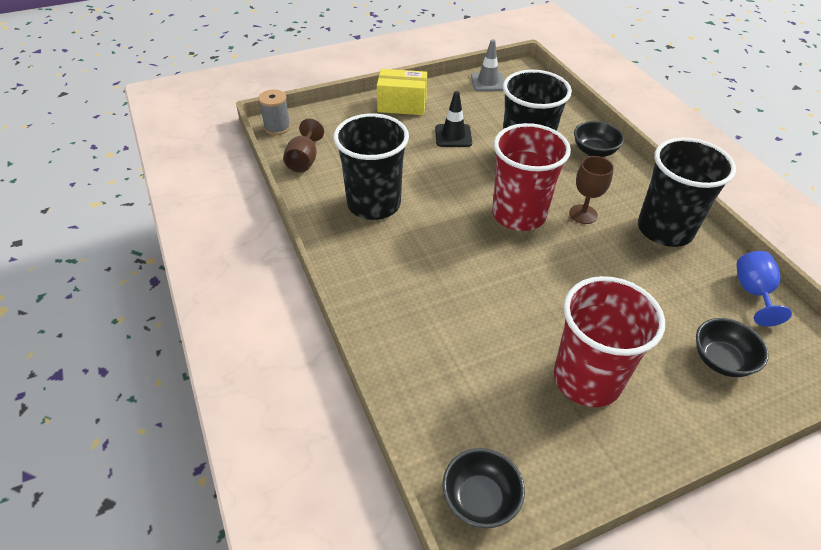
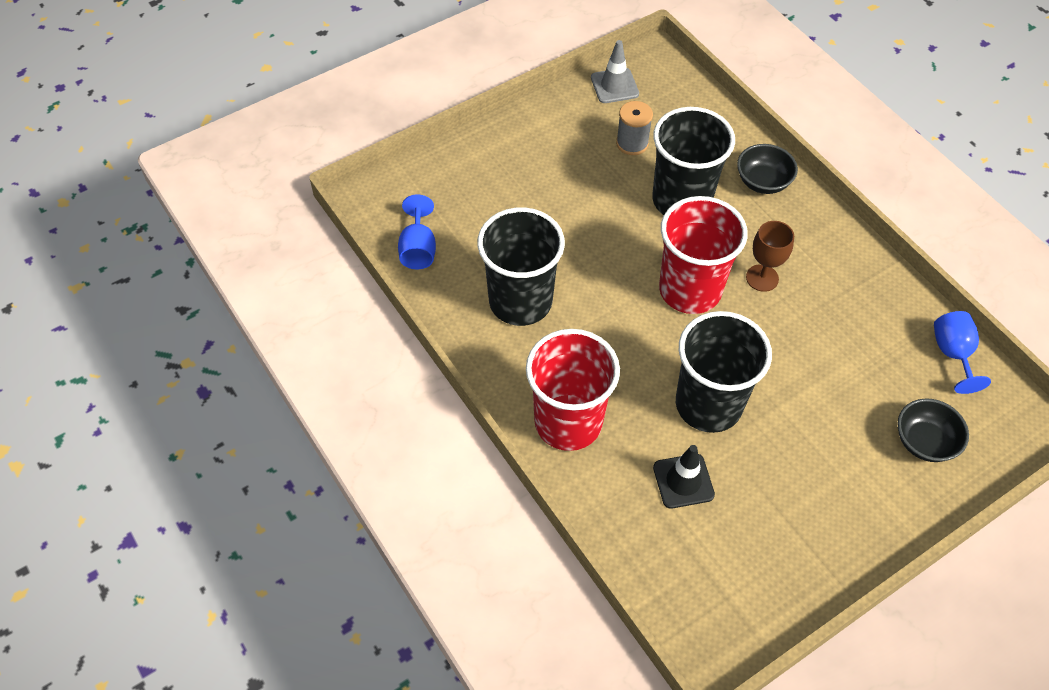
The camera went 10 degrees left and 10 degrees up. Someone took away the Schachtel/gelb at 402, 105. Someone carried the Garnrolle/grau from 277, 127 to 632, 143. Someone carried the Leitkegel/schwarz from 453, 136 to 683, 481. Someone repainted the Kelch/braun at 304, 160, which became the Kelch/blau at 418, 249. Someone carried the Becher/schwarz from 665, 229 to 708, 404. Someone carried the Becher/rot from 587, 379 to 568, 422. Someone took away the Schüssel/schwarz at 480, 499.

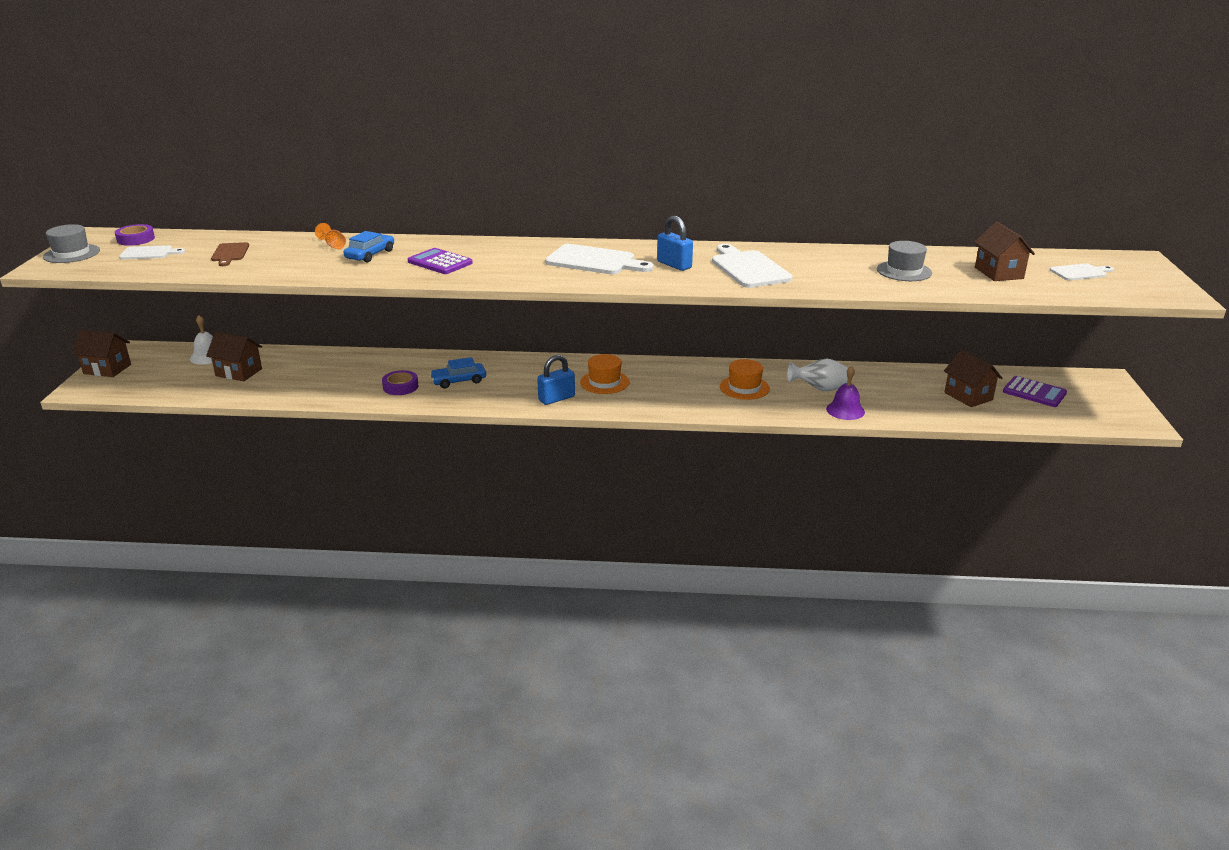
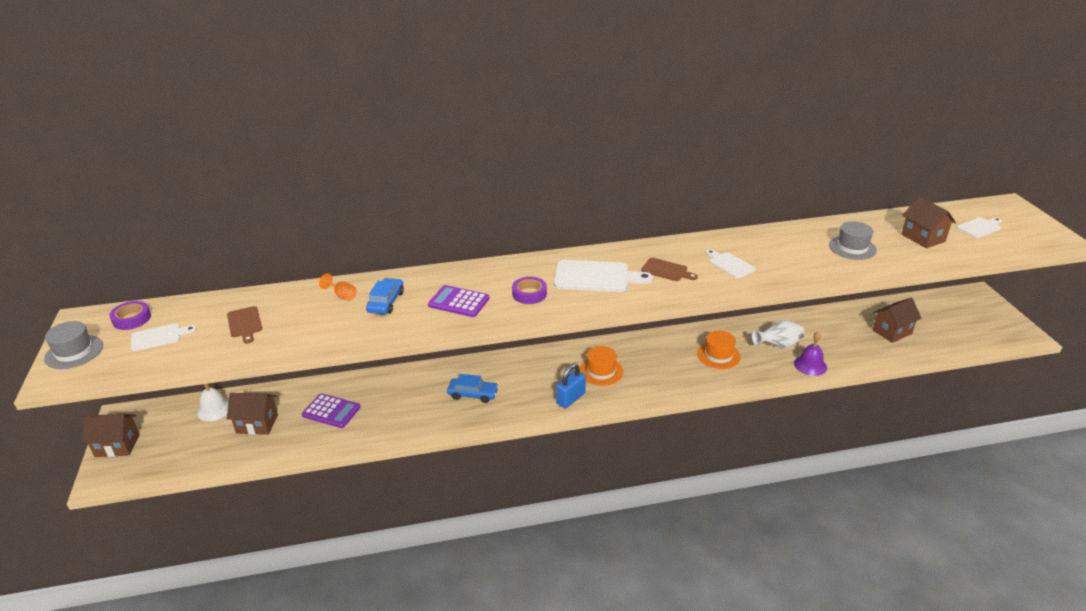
The camera went 15 degrees left and 5 degrees up. Someone swapped the Vorhängeschloss/blau at 674, 265 for the Schneidebrett/braun at 666, 270. Someone scaled the Schneidebrett/weiß at 748, 268 by 0.57. Someone rotated the Haus/braun at 968, 396 by 75 degrees counterclockwise. Someone rotated the Auto/blau at 459, 381 by 135 degrees counterclockwise. Someone carried the Klebeband/lila from 400, 387 to 529, 294. Someone carried the Taschenrechner/lila from 1034, 392 to 331, 411.

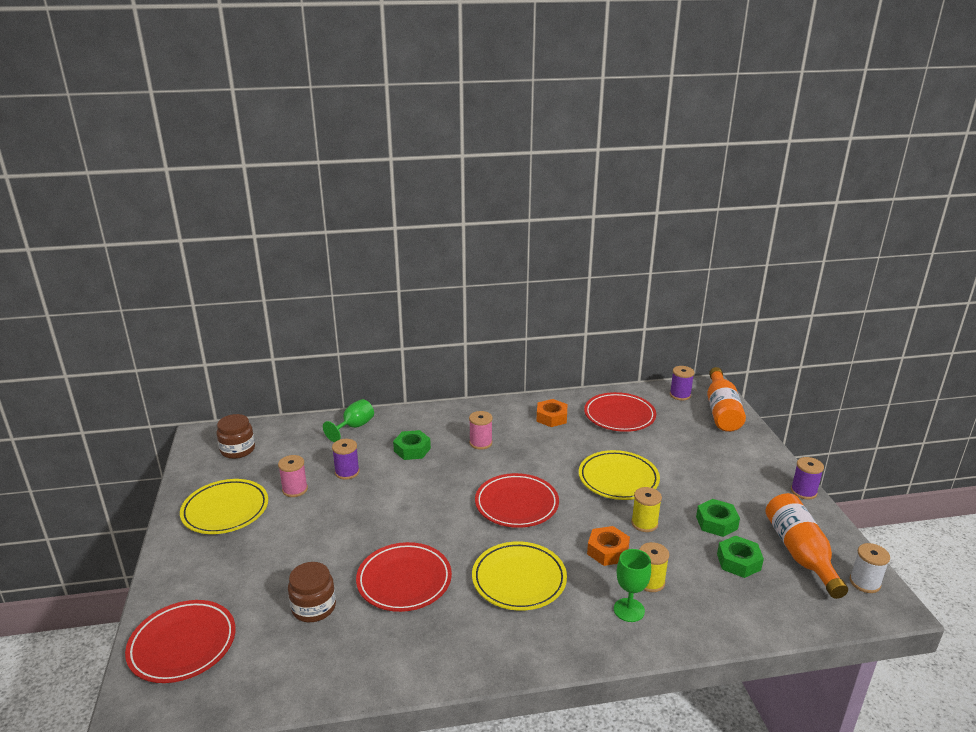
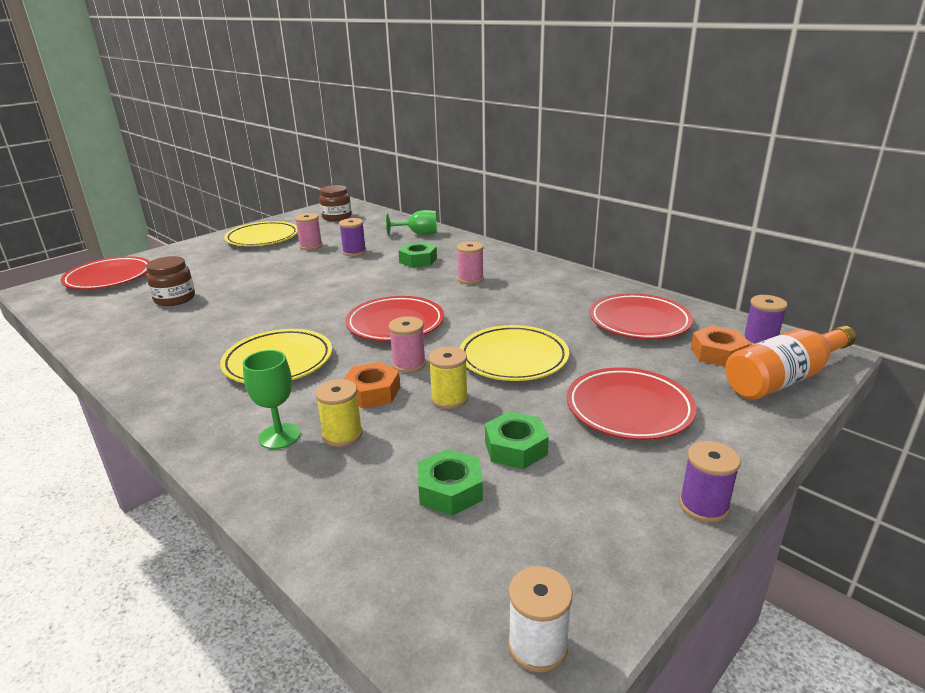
The camera went 55 degrees right and 0 degrees up. Someone carried the Sechskantmutter/orange from 551, 417 to 717, 353. Someone took away the Flasche/orange at 800, 553. Someone carried the Teller/rot from 404, 580 to 629, 409. Someone put down the Garnrolle/rosa at 409, 364.

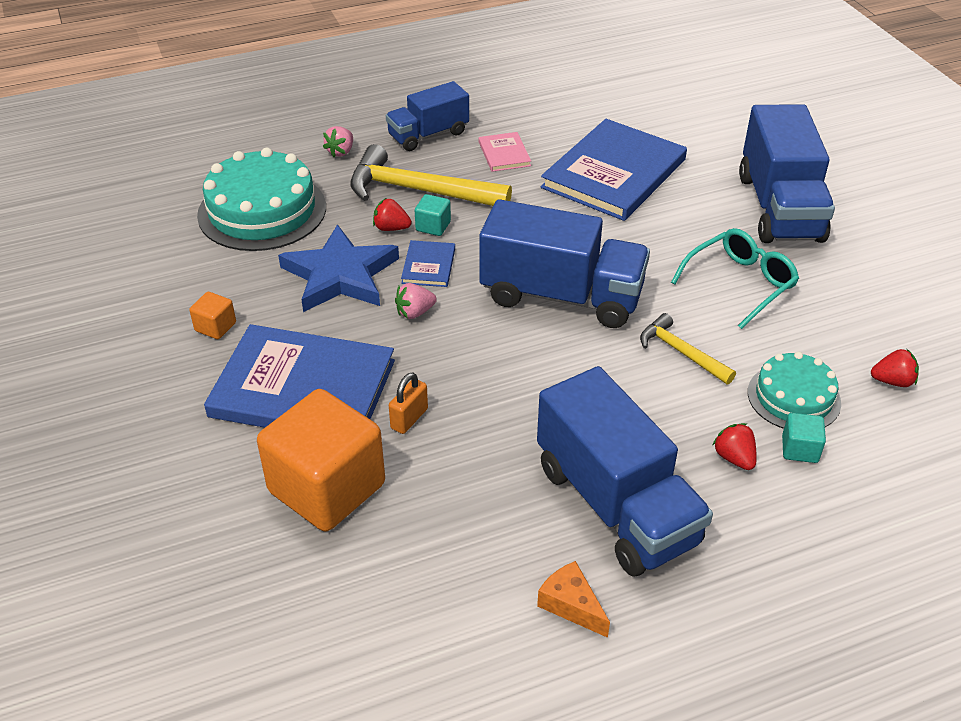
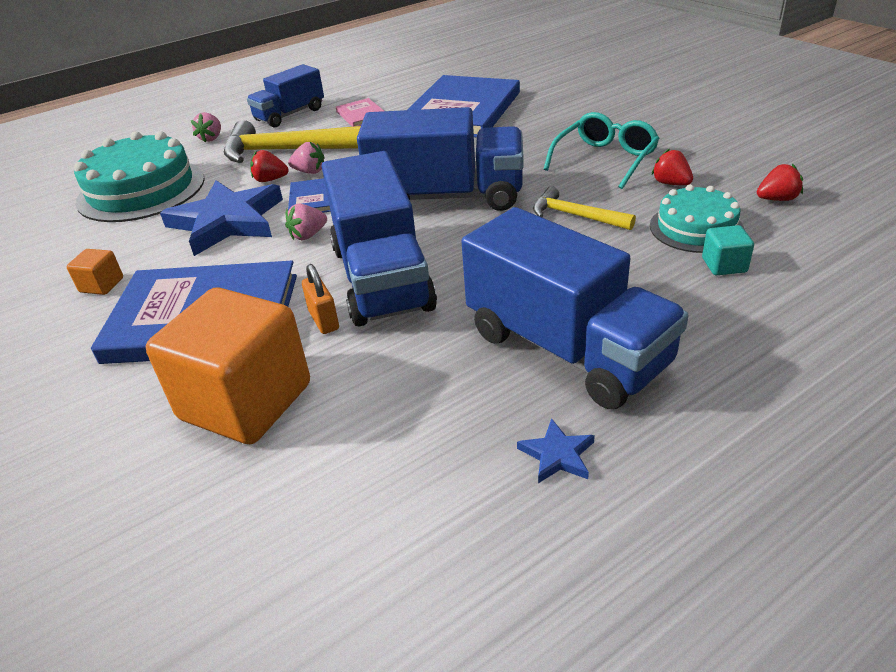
The camera went 10 degrees left and 5 degrees down. Someone carried the Lastwagen/blau from 779, 207 to 381, 278. Someone swapped the Kubus/türkis at 433, 226 for the Erdbeere/rosa at 310, 172. Someone rotated the Vorhängeschloss/orange at 409, 418 by 45 degrees counterclockwise. Someone carried the Erdbeere/rot from 734, 458 to 671, 183. Someone swapped the Käse/orange at 571, 605 for the Stern/blau at 557, 455.

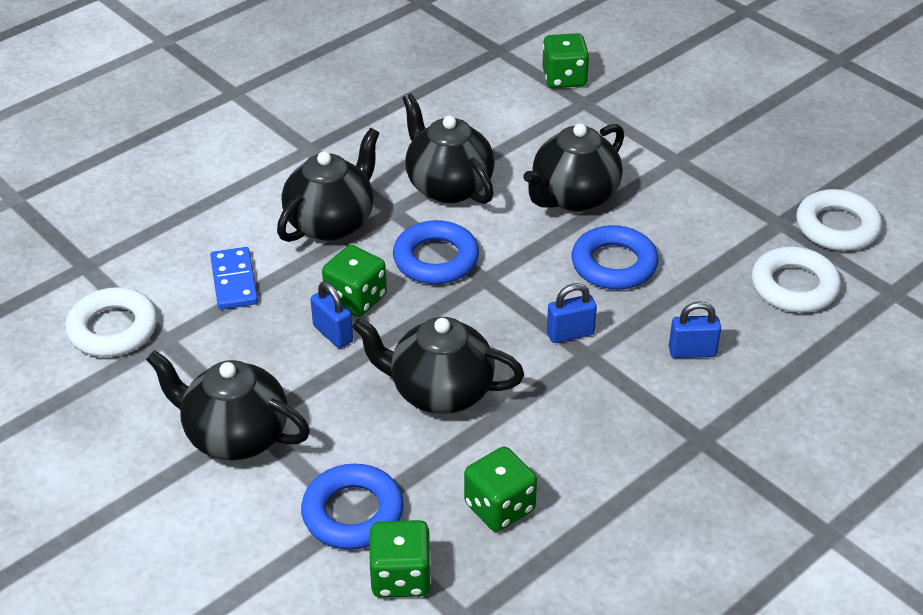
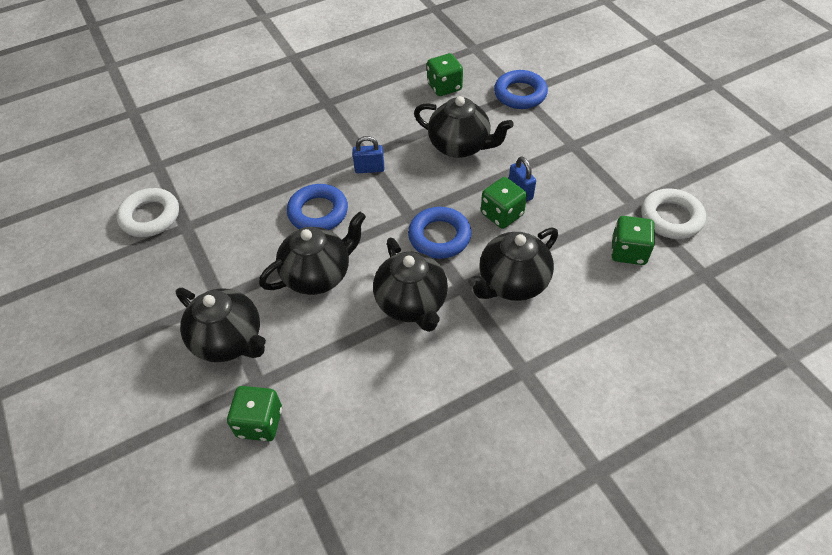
The camera went 165 degrees left and 10 degrees up. Someone took away the Ring/weiß at 794, 286. Someone took away the Dominostein/blau at 234, 281. Someone took away the Vorhängeschloss/blau at 692, 352. Someone carried the Teekanne/schwarz from 235, 436 to 229, 340. Someone carried the Spielwürfel/grün from 401, 577 to 628, 252.

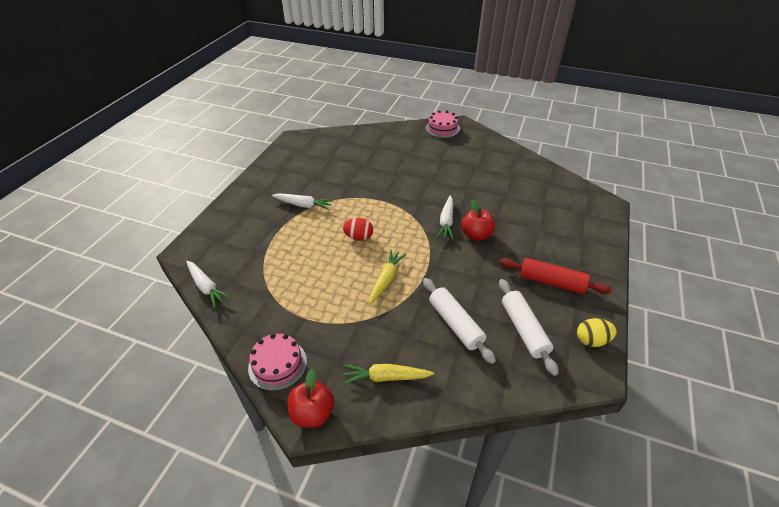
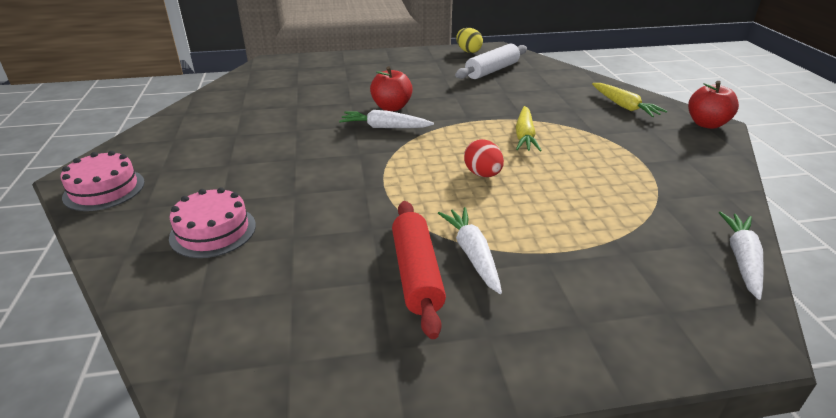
The camera went 120 degrees left and 10 degrees down. Someone rotated the Karotte/weiß at 446, 222 by 150 degrees counterclockwise. Someone rotated the Karotte/gelb at 386, 279 by 75 degrees counterclockwise. Someone carried the Nudelholz/rot from 551, 282 to 416, 274. Someone took away the Nudelholz/weiß at 455, 324. Someone carried the Kuchen/rosa from 277, 364 to 213, 231.

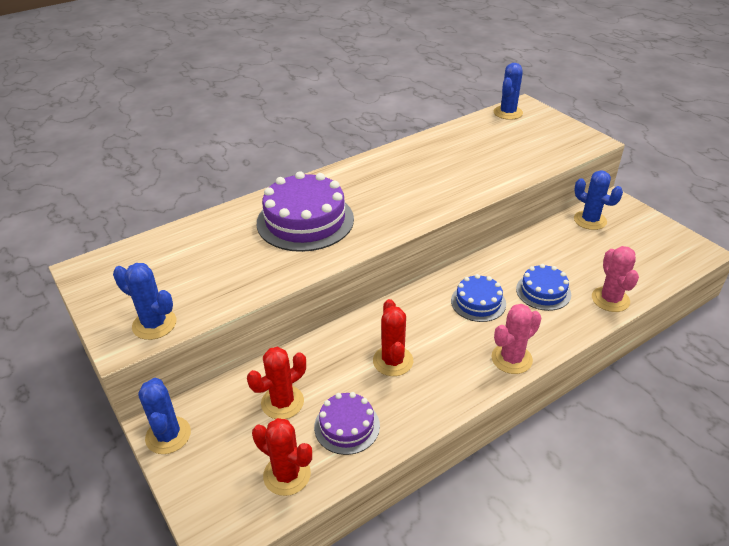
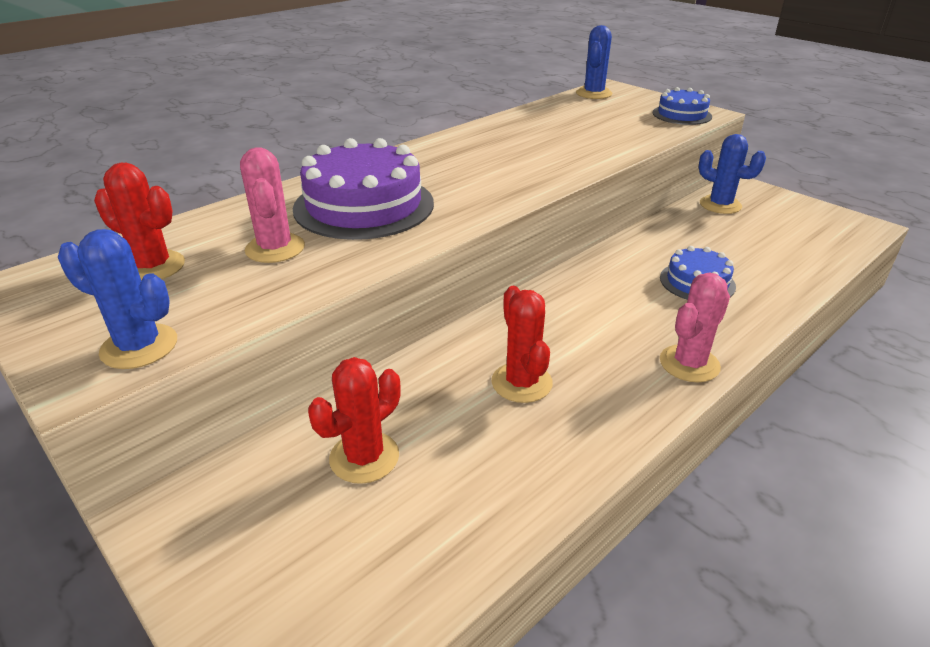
The camera went 10 degrees left and 5 degrees down. Someone carried the Kaktus/rosa from 610, 299 to 275, 248. Someone carried the Kuchen/blau from 478, 302 to 682, 115. Someone took away the Kaktus/blau at 168, 435. Someone took away the Kuchen/lila at 347, 426. Someone carried the Kaktus/rot from 287, 475 to 153, 267.

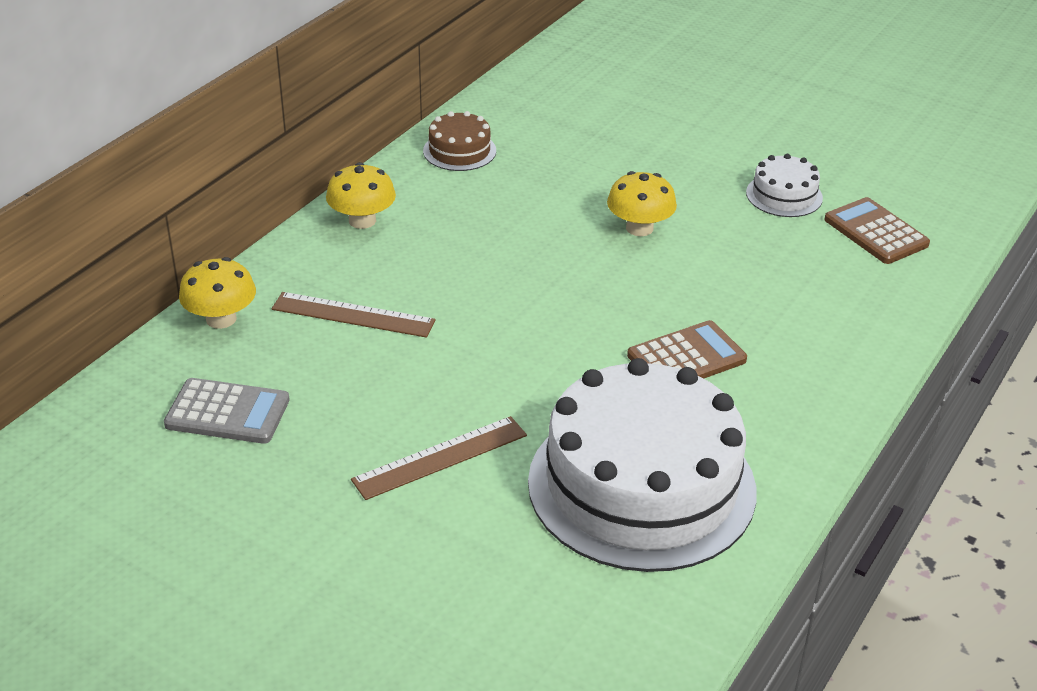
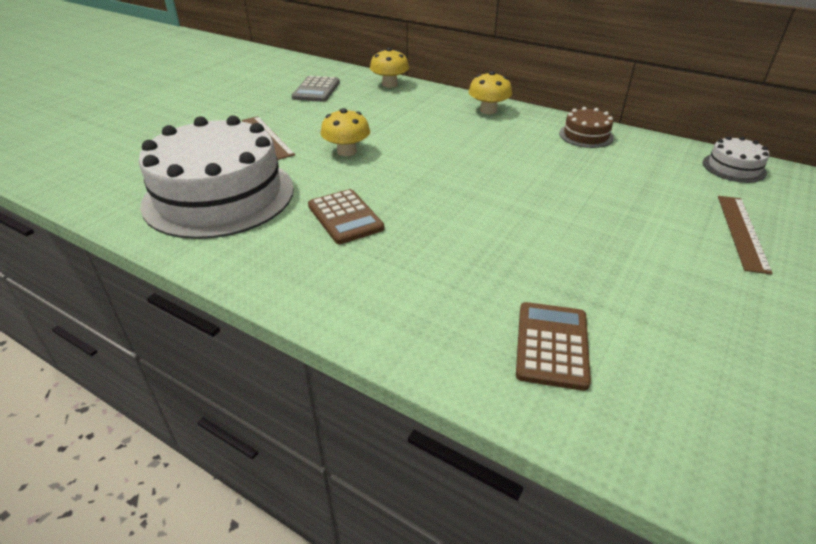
The camera went 90 degrees right and 0 degrees up. Someone carried the Kuchen/weiß from 784, 195 to 734, 167. Someone carried the Pilz/gelb from 639, 228 to 346, 151. Someone rotated the Taschenrechner/braun at 876, 232 by 45 degrees counterclockwise. Someone carried the Lineal/braun from 353, 315 to 742, 232.

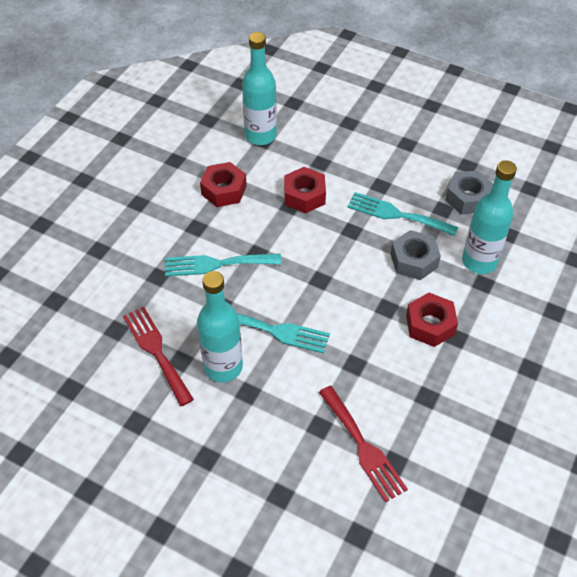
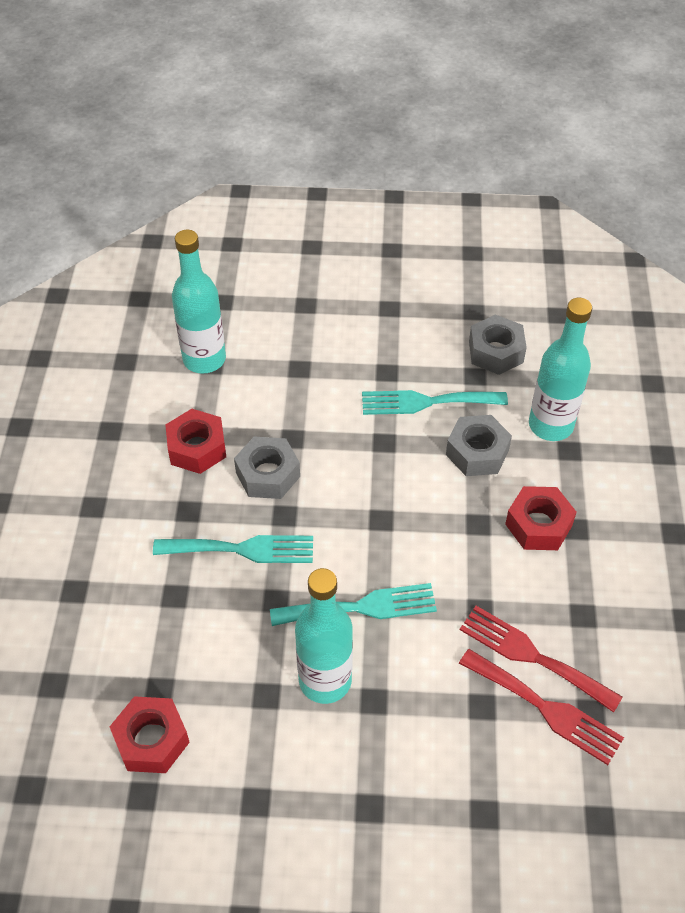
The camera went 25 degrees left and 0 degrees up. Someone carried the Sechskantmutter/rot from 304, 195 to 151, 740. Someone rotated the Gabel/türkis at 216, 264 by 150 degrees counterclockwise. Someone carried the Gabel/rot from 156, 351 to 532, 656. Someone put down the Sechskantmutter/grau at 268, 474.

